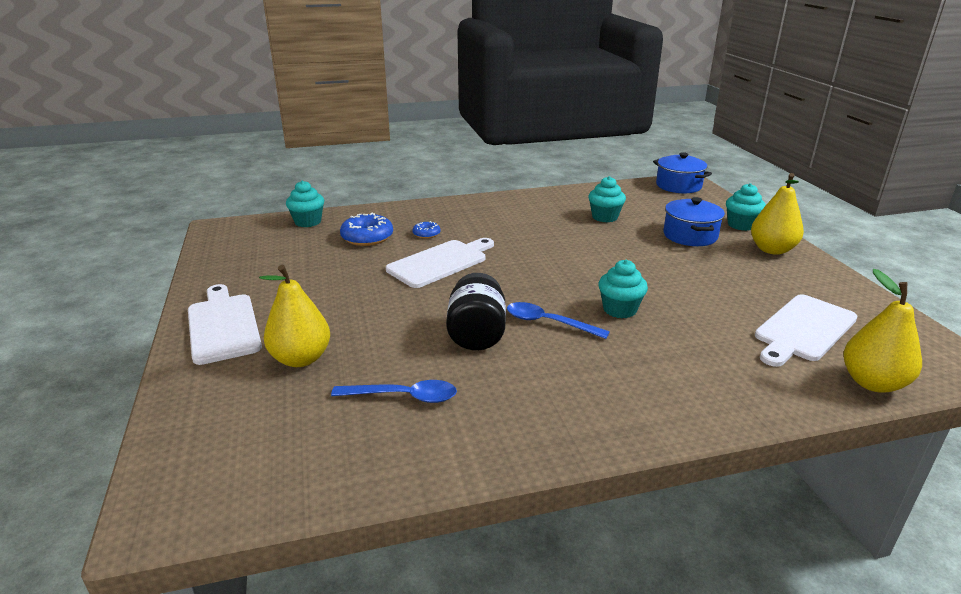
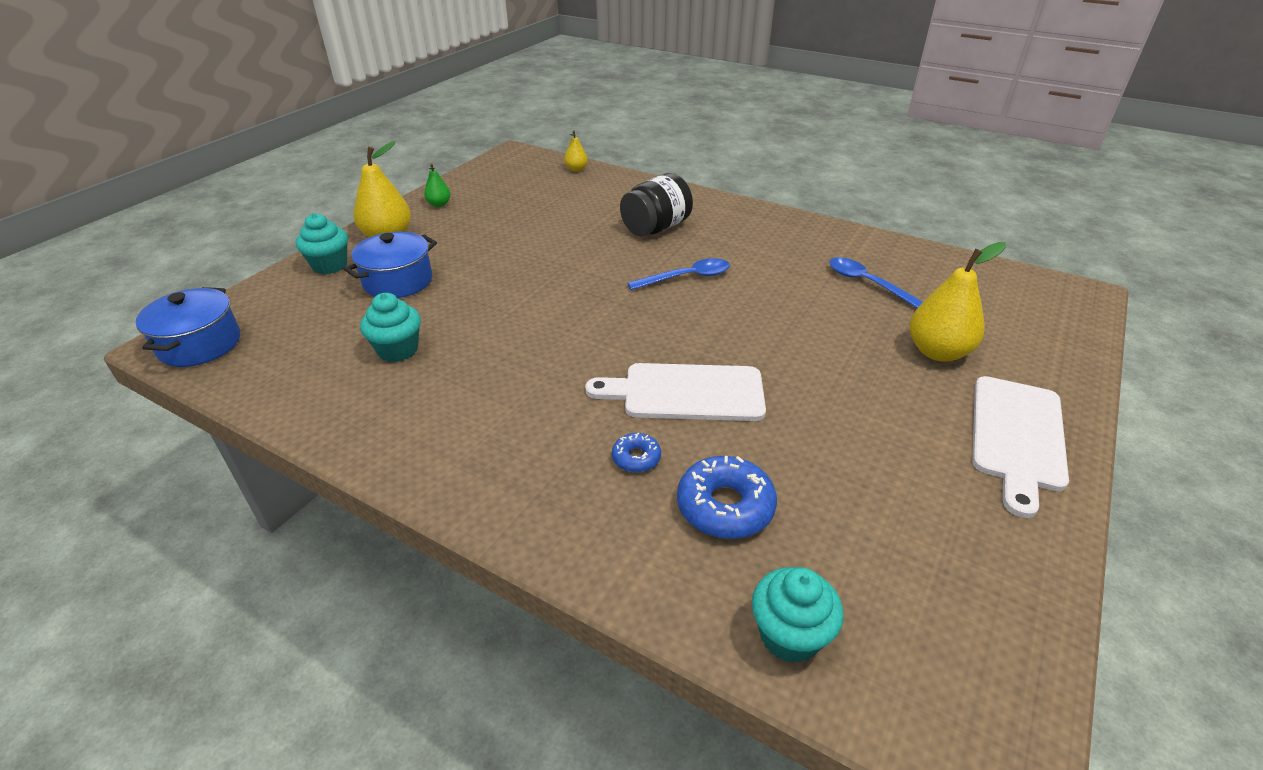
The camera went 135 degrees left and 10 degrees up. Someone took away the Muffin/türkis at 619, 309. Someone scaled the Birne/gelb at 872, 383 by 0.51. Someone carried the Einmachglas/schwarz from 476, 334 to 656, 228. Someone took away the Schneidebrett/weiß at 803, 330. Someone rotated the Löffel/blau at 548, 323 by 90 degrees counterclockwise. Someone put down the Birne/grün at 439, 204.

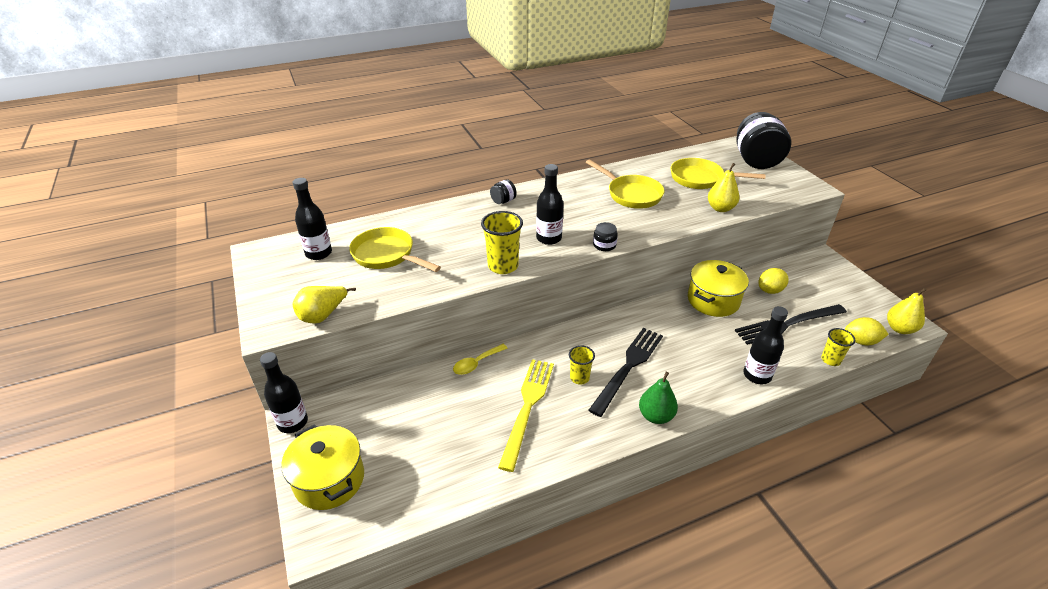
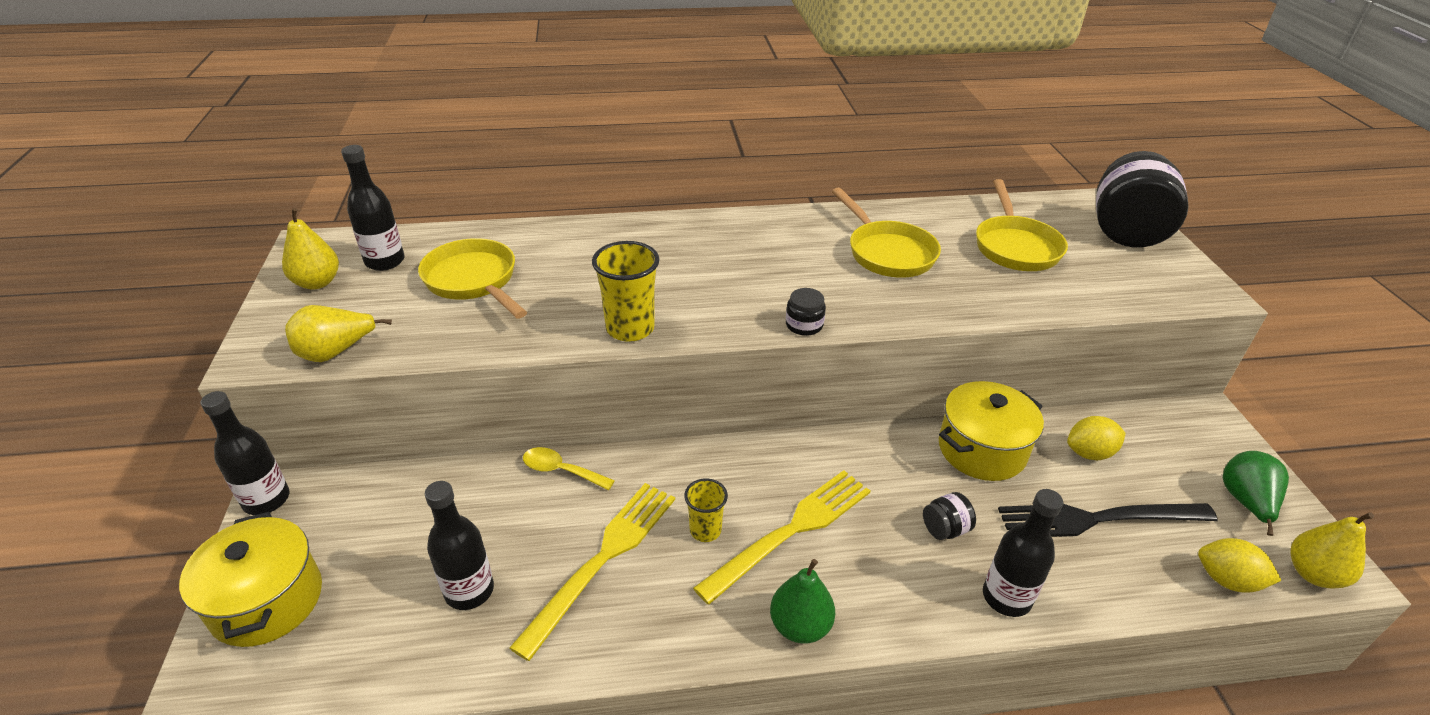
The camera went 15 degrees right and 0 degrees up. Someone rotated the Pfanne/gelb at 700, 179 by 120 degrees counterclockwise. Someone carried the Birne/gelb from 720, 208 to 317, 283. Someone carried the Flasche/schwarz from 549, 238 to 469, 591. Someone carried the Einmachglas/schwarz from 503, 201 to 945, 529. Someone repainted the Gabel/schwarz at 628, 366, which became the Gabel/gelb at 792, 530. Someone took away the Becher/gelb at 830, 360. Someone rotated the Löffel/gelb at 476, 363 by 45 degrees clockwise. Someone put down the Birne/grün at 1245, 503.

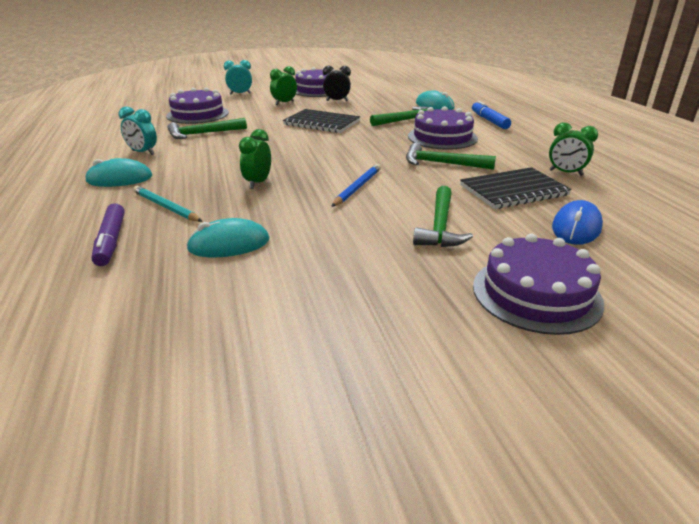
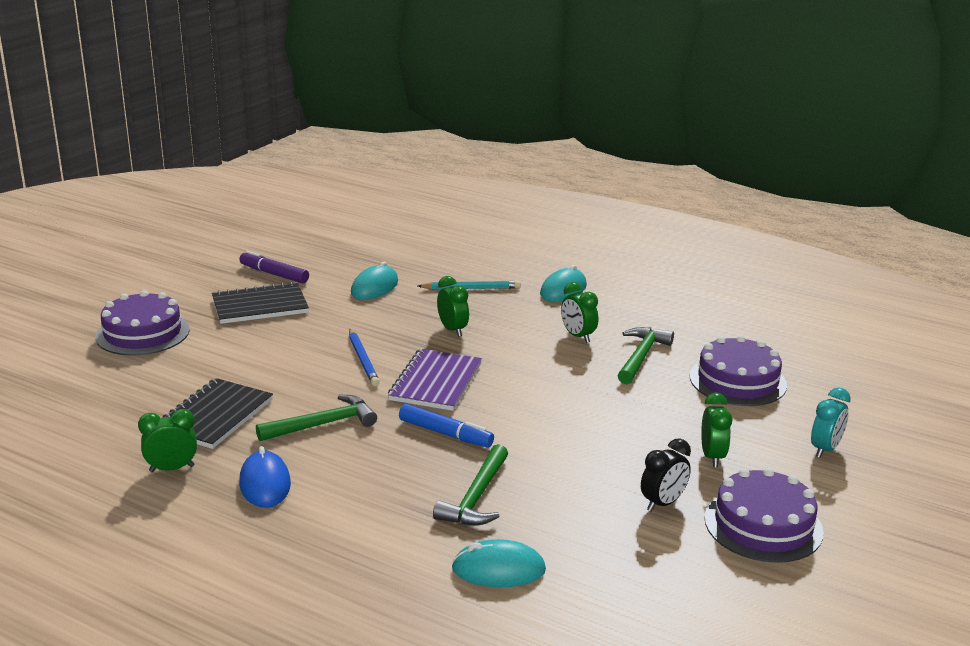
The camera went 135 degrees right and 5 degrees down. Someone carried the Filzstift/blau from 489, 120 to 445, 434. Someone took away the Wecker/türkis at 143, 152. Someone took away the Kuchen/lila at 442, 137. Someone carried the Notizbuch/schwarz from 321, 123 to 260, 306. Someone took away the Hammer/grün at 440, 226. Someone carried the Computermaus/blau from 576, 227 to 265, 483. Someone carried the Filzstift/lila from 111, 241 to 274, 274. Someone put down the Wecker/grün at 578, 336. Someone put down the Notizbuch/lila at 436, 382.

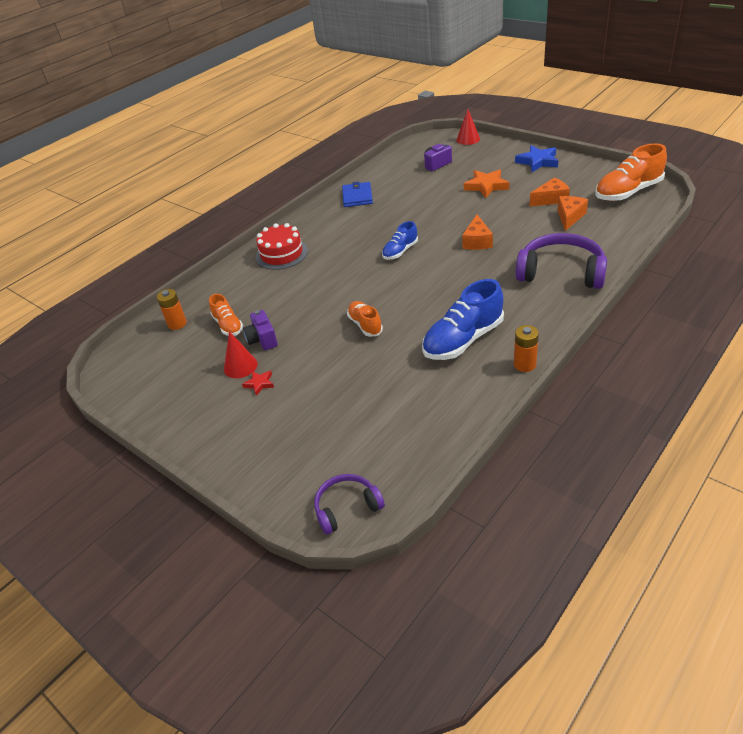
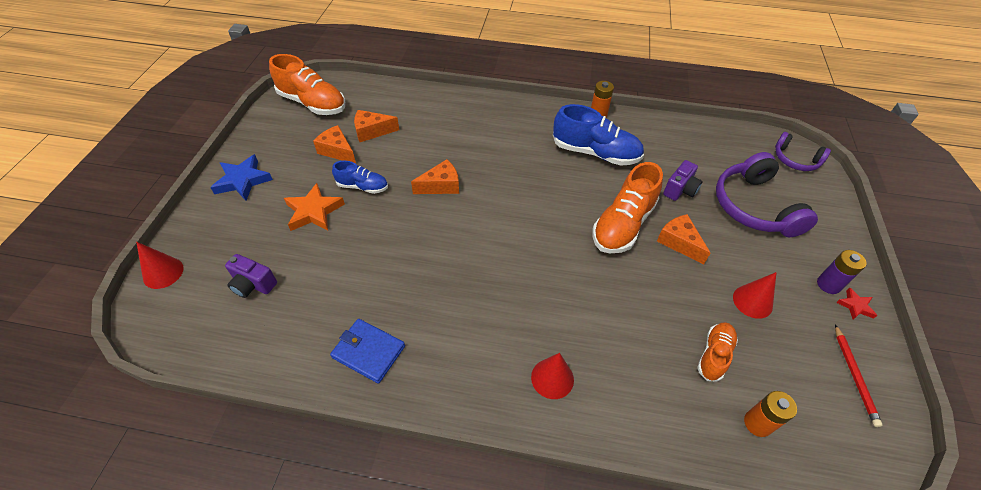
The camera went 125 degrees left and 10 degrees up. Someone rotated the Geldbörse/blau at 357, 197 by 60 degrees clockwise. Someone carried the Schuh/blau from 400, 251 to 363, 187. Someone swapped the Kuchen/rot at 281, 254 for the Kegel/rot at 552, 378. Someone carried the Kopfhörer/lila from 561, 272 to 754, 207. Someone scaled the Schuh/orange at 365, 325 by 1.77. Someone carried the Kamera/lila from 262, 340 to 680, 190. Someone carried the Stern/rot from 259, 384 to 855, 306. Someone put down the Käse/orange at 679, 242. Someone put down the Batterie/lila at 828, 284. Someone put down the Bleistift/rot at 854, 376.

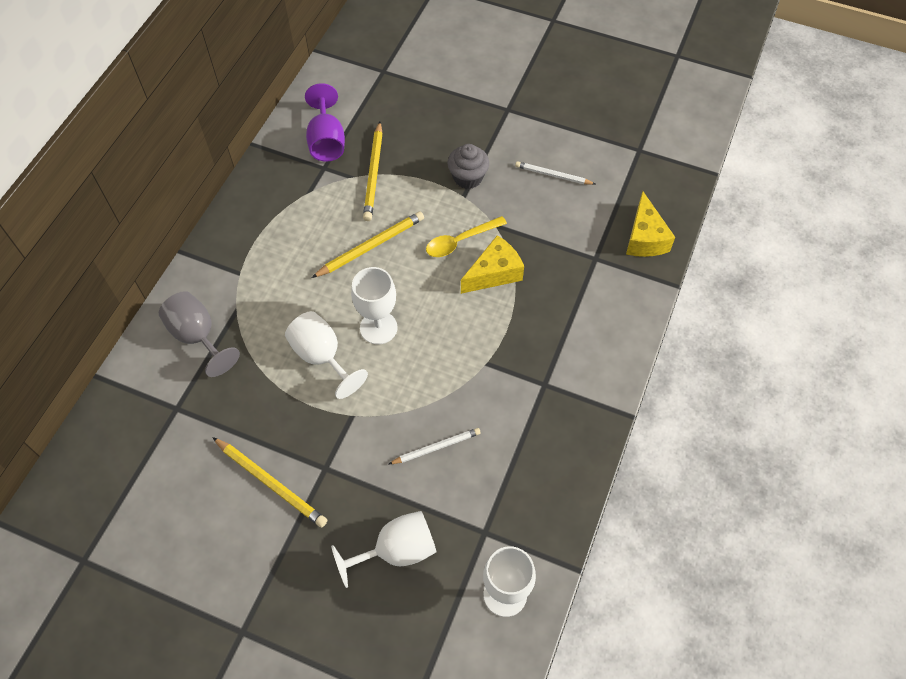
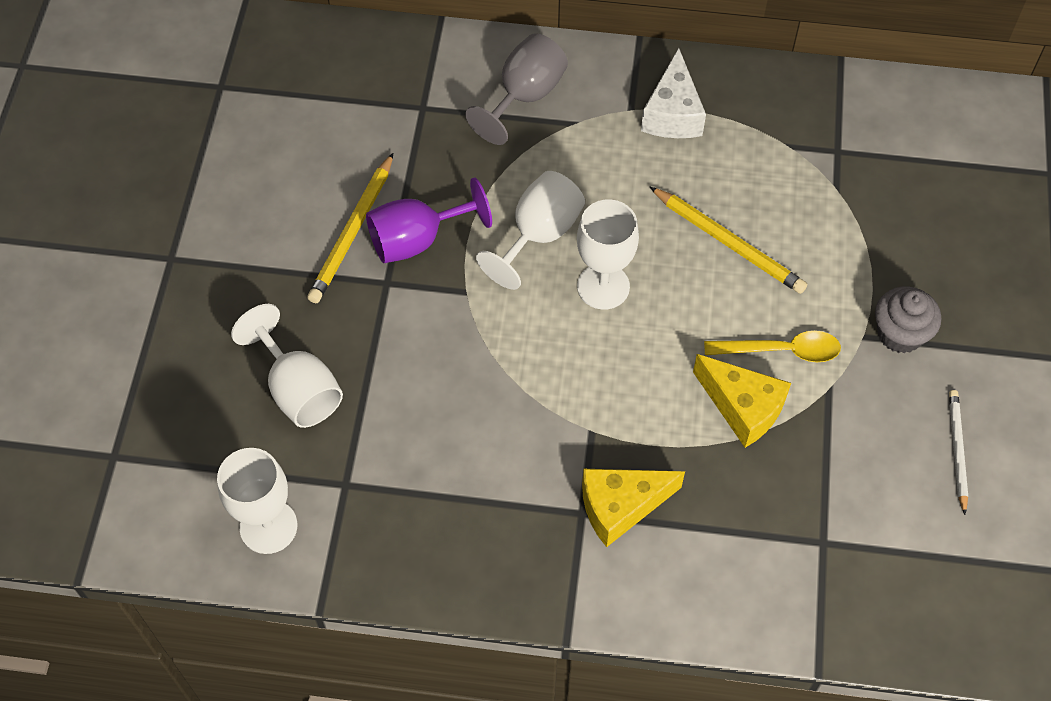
The camera went 75 degrees right and 0 degrees up. Someone carried the Kelch/lila from 326, 141 to 417, 240. Someone took away the Bleistift/gelb at 373, 173. Someone carried the Käse/gelb from 644, 238 to 621, 507. Someone rotated the Löffel/gelb at 460, 241 by 135 degrees clockwise. Someone took away the Bleistift/weiß at 436, 447. Someone put down the Käse/weiß at 672, 113.

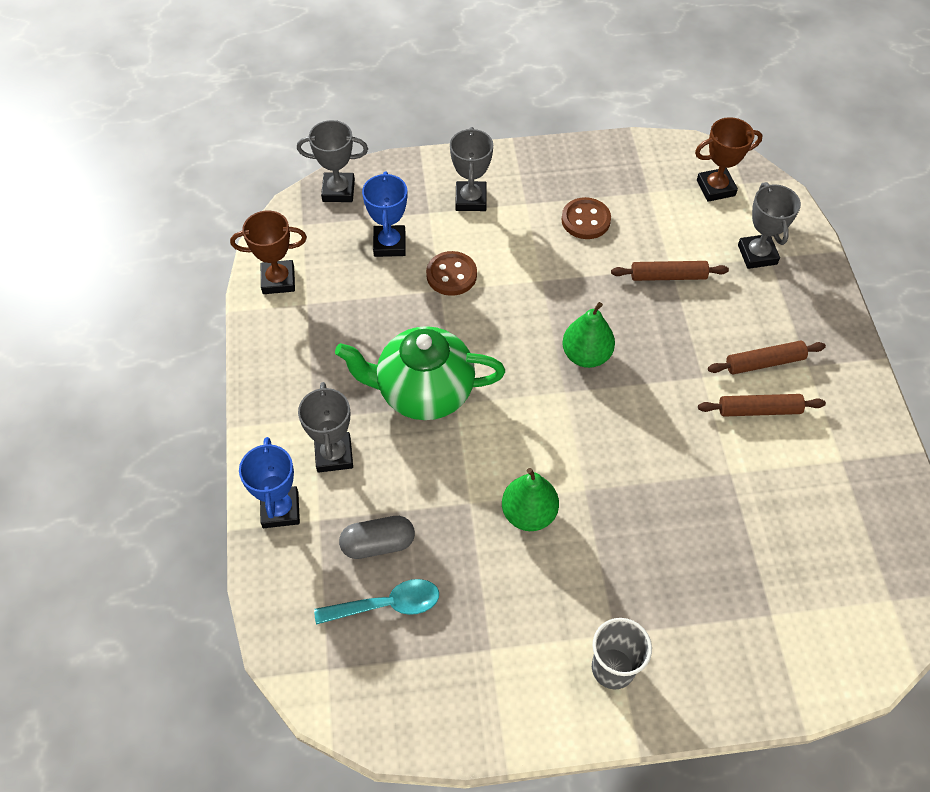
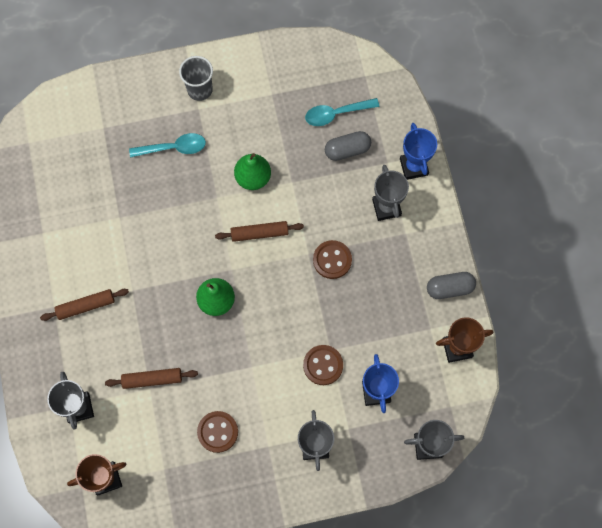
The camera went 175 degrees right and 15 degrees up. Someone swapped the Teekanne/grün at 423, 392 for the Knopf/braun at 332, 260. Someone carried the Nudelholz/braun from 759, 410 to 259, 233. Someone put down the Löffel/türkis at 174, 148. Someone put down the Kapsel/grau at 449, 288.

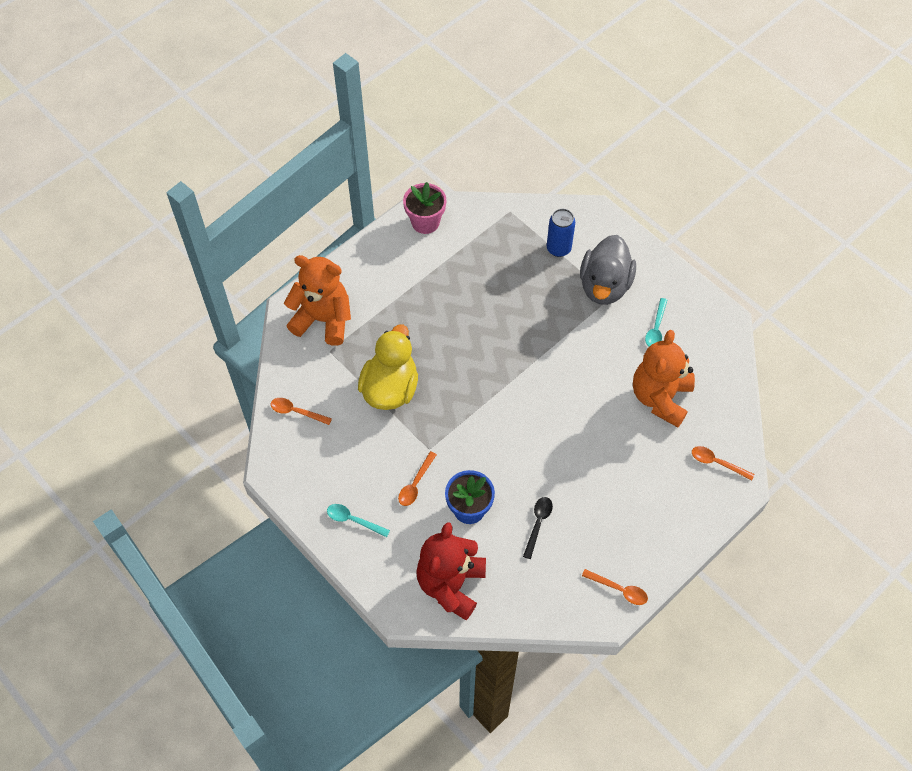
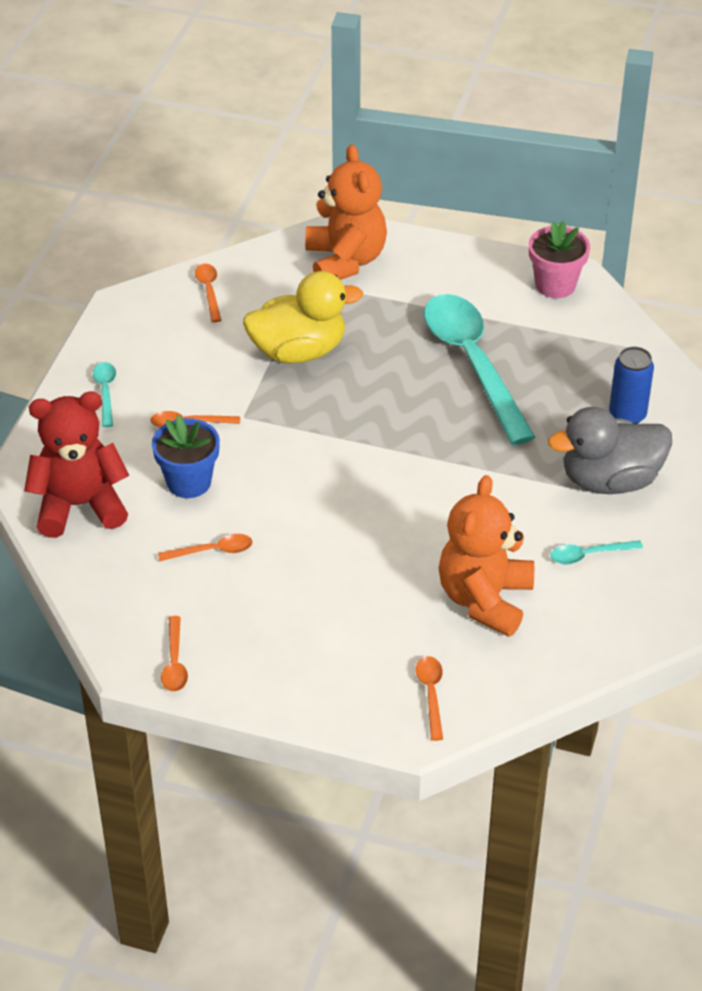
The camera went 60 degrees right and 15 degrees down. Someone rotated the Teddybär/orange at 660, 398 by 60 degrees counterclockwise. Someone repainted the Löffel/schwarz at 538, 524, which became the Löffel/orange at 212, 551. Someone put down the Löffel/türkis at 472, 363.

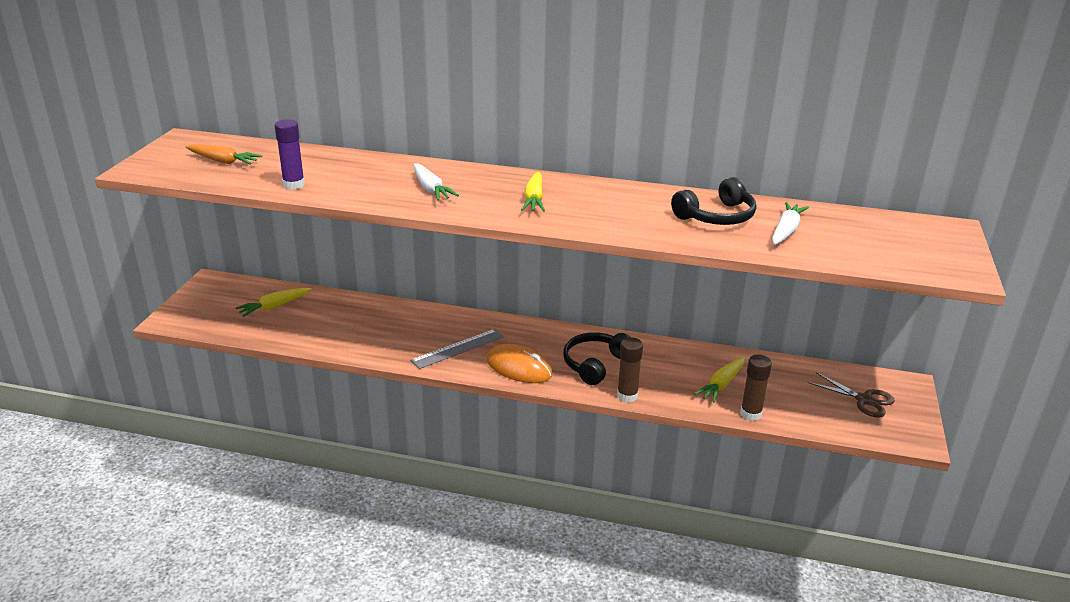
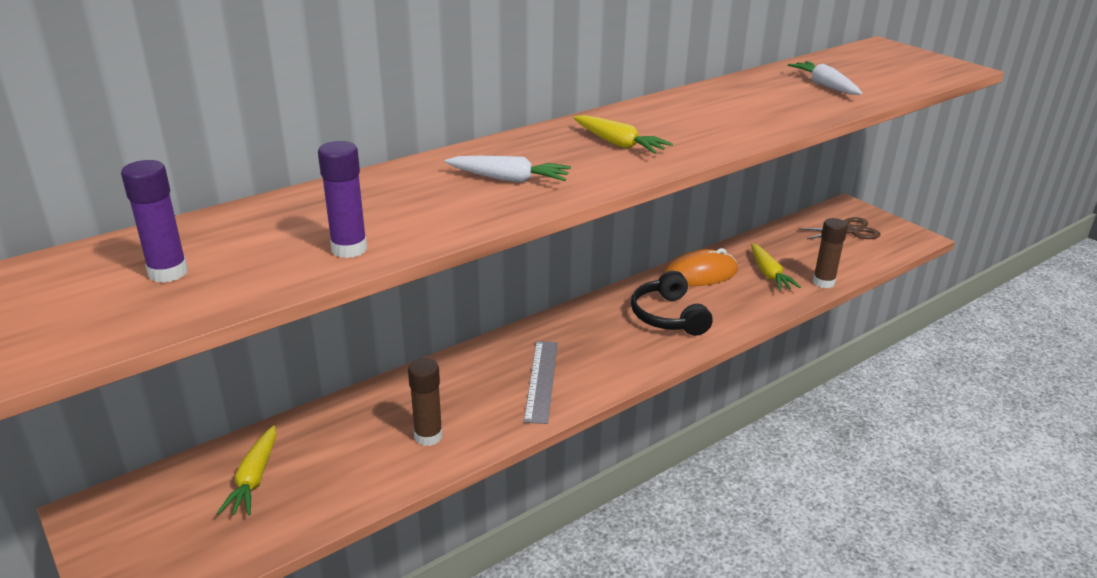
The camera went 50 degrees left and 0 degrees up. Someone swapped the Karotte/orange at 223, 161 for the Klebestift/lila at 168, 273. Someone took away the Kopfhörer/schwarz at 716, 216. Someone carried the Klebestift/braun from 627, 396 to 428, 436. Someone carried the Computermaus/orange from 519, 368 to 700, 274.

